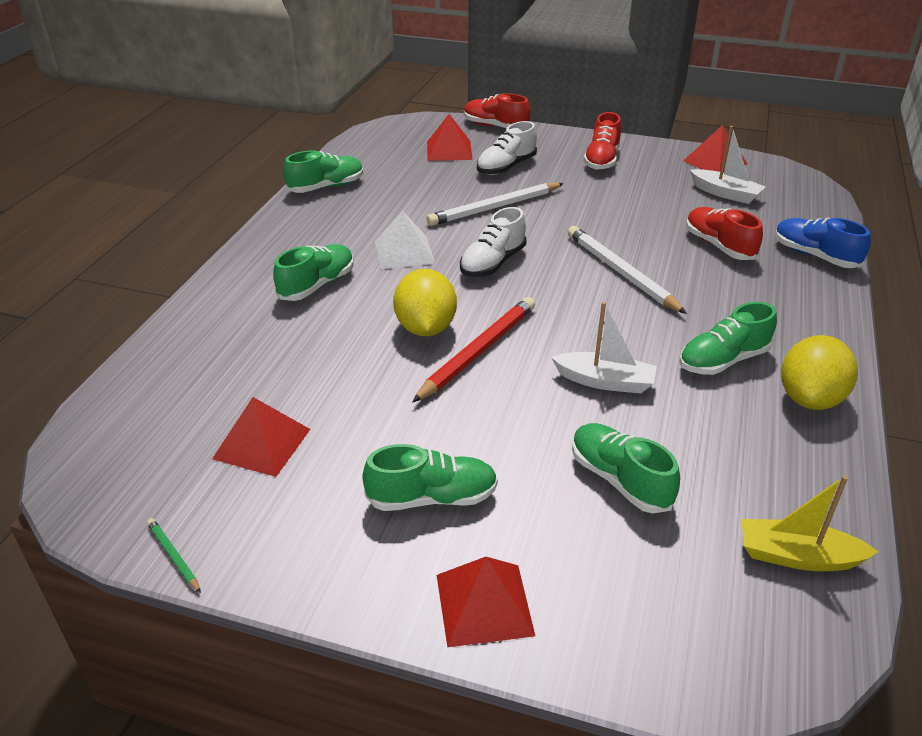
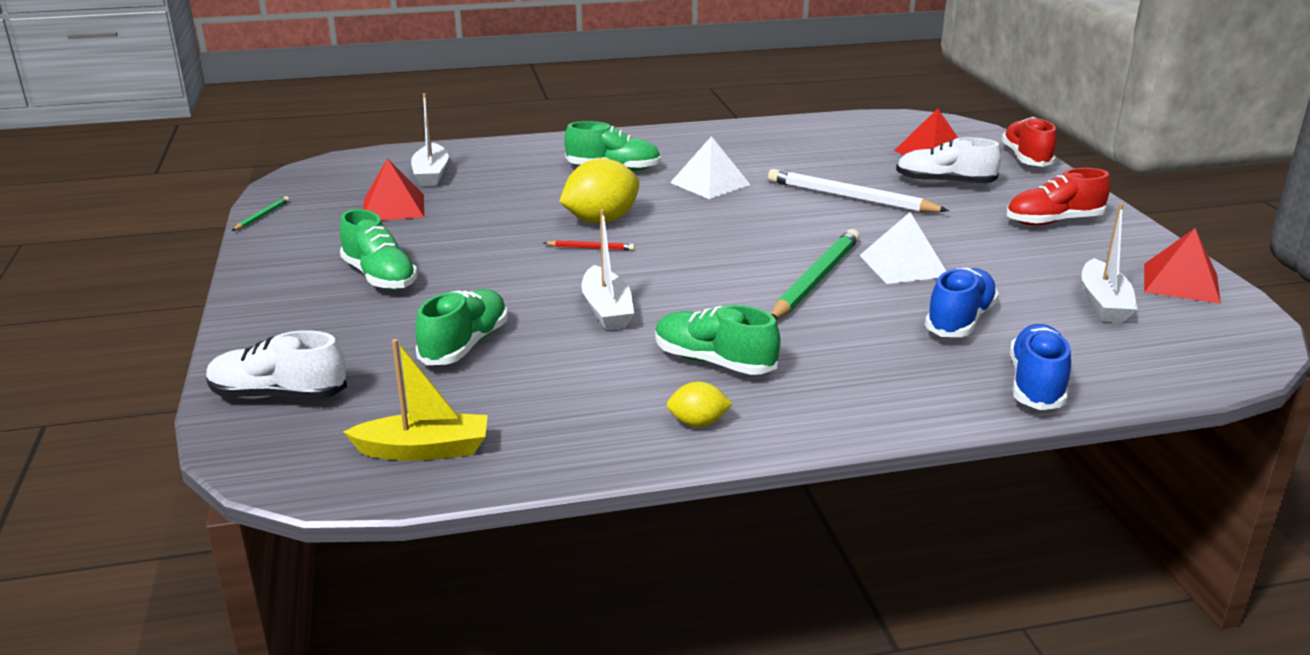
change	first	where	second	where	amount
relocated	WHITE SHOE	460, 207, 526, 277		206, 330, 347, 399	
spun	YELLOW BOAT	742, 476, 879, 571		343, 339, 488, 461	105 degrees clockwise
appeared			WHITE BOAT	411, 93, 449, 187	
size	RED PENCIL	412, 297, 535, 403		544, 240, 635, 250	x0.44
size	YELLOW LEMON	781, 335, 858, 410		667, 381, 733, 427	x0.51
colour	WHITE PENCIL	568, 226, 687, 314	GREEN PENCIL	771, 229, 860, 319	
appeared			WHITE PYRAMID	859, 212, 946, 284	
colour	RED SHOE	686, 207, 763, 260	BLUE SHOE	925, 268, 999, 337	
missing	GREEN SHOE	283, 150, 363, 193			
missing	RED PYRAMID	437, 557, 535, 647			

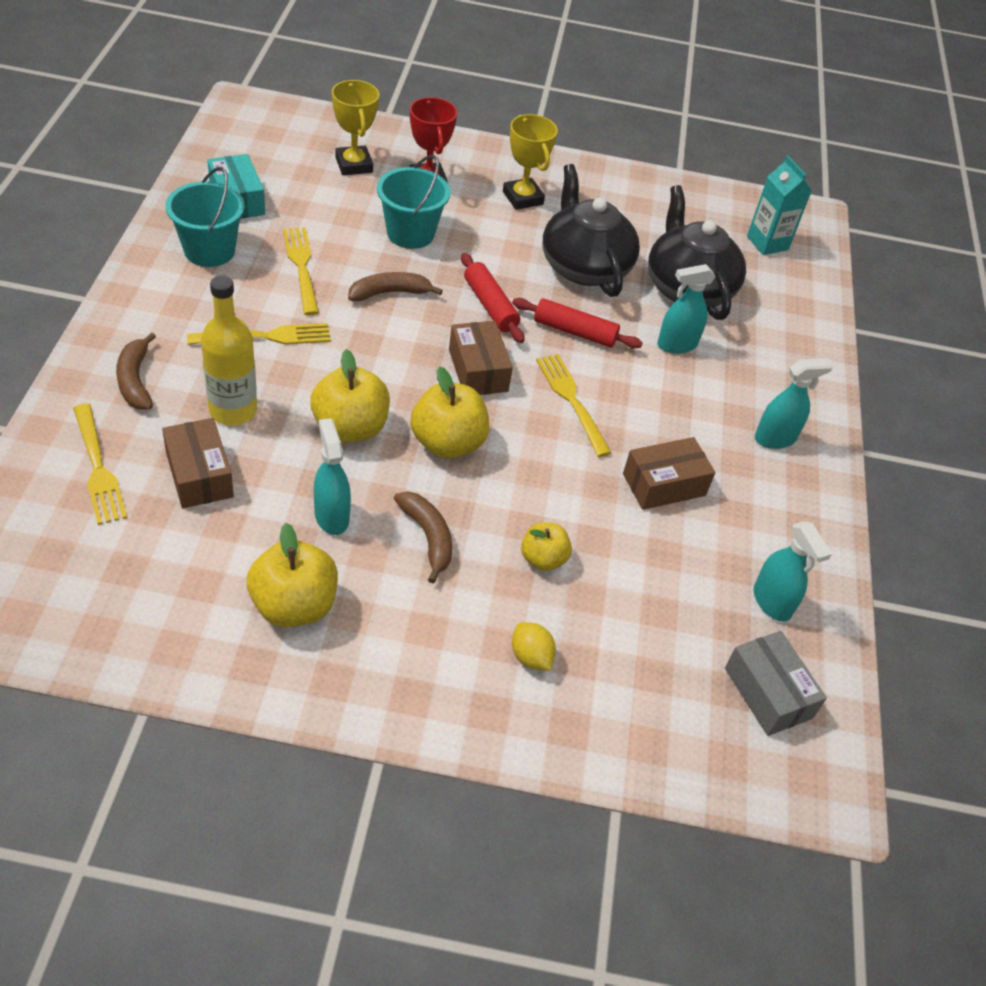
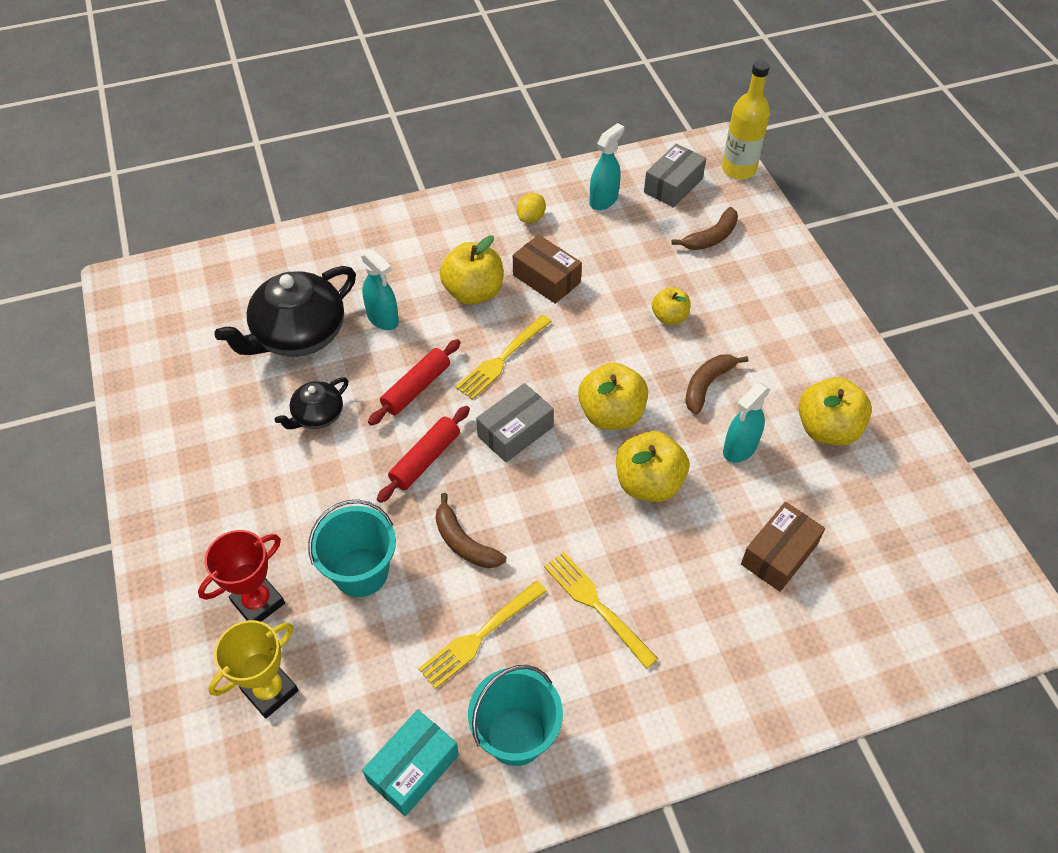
change	first	where	second	where	amount
size	BLACK TEAPOT	543, 164, 640, 297		275, 378, 349, 429	x0.52
spun	RED ROLLING PIN	512, 298, 643, 348		368, 339, 461, 426	45 degrees clockwise
appeared			YELLOW APPLE	440, 235, 503, 305	
colour	BROWN BOX	449, 321, 513, 395	GREY BOX	476, 383, 554, 462	
relocated	YELLOW LEMON	512, 622, 556, 670		517, 193, 546, 223	
relocated	BROWN BANANA	116, 332, 156, 410		672, 207, 738, 250	
relocated	YELLOW BOTTLE	201, 275, 257, 426		722, 60, 770, 180	
missing	YELLOW FORK	73, 404, 128, 525			
missing	YELLOW TROPHY	503, 114, 558, 210			
missing	TURQUOISE CARTON	747, 156, 812, 255			
missing	TURQUOISE SPRAY BOTTLE	755, 358, 833, 449			

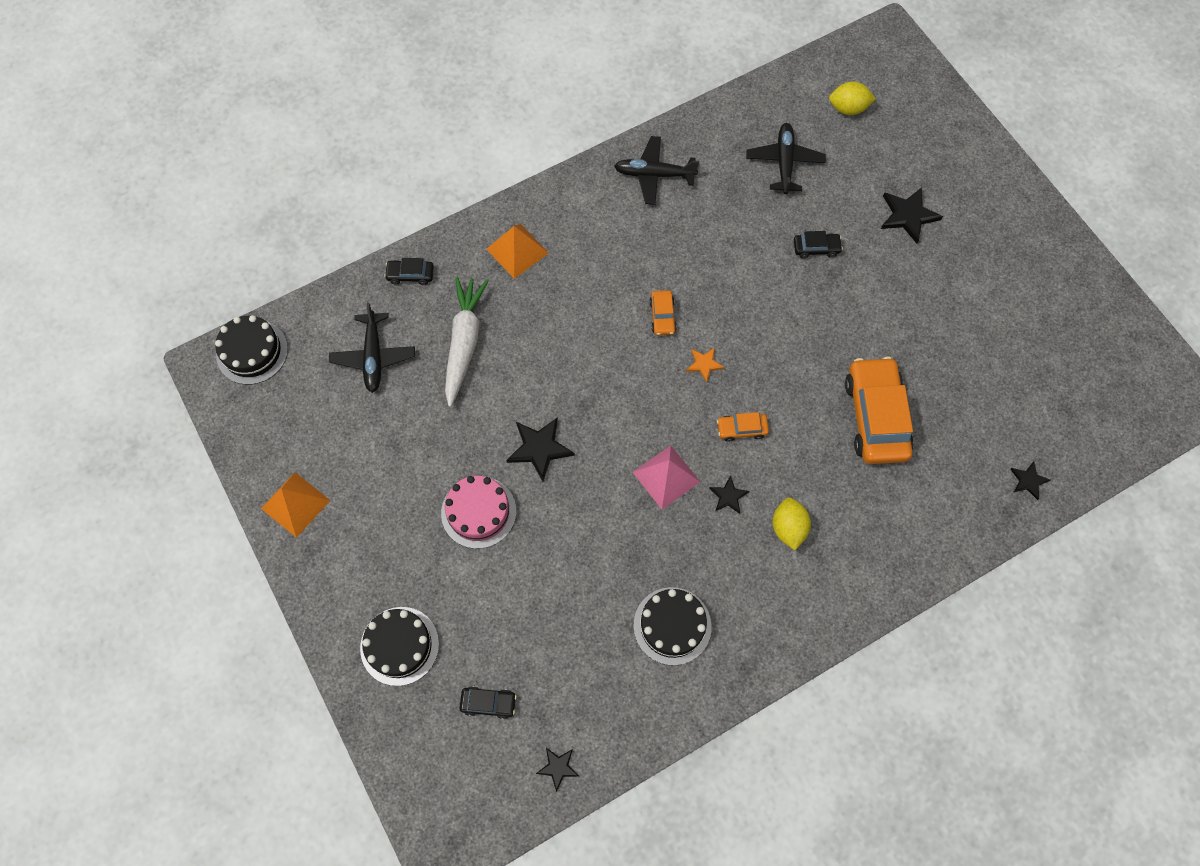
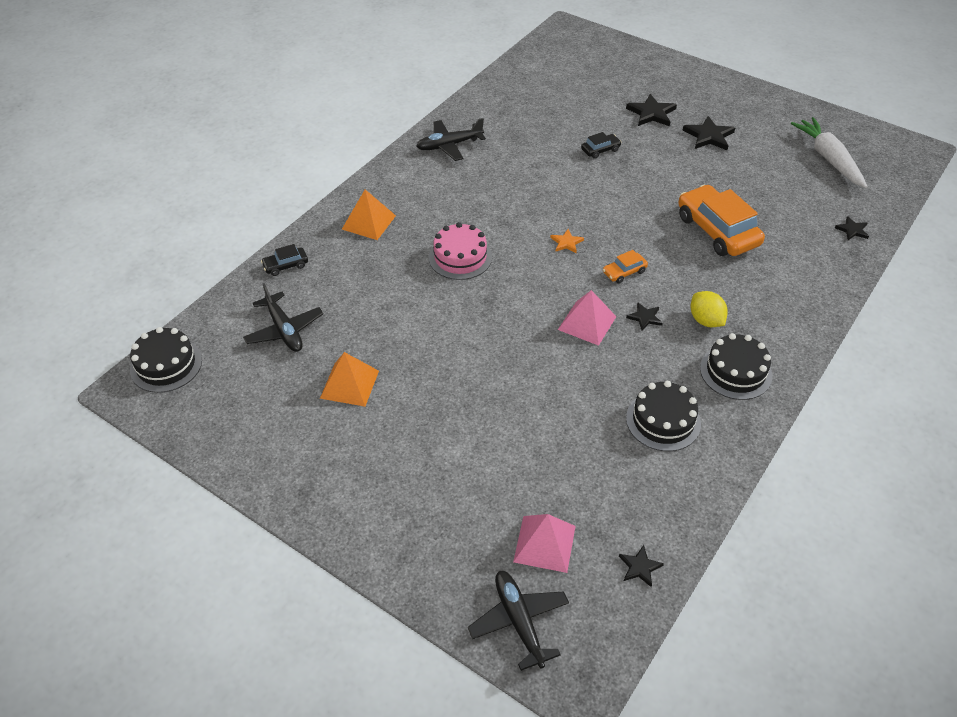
change	first	where	second	where	amount
relocated	ORANGE PYRAMID	261, 472, 330, 538		320, 352, 379, 407	
relocated	PINK CAKE	441, 475, 516, 549		429, 222, 492, 280	
relocated	BLACK PLANE	746, 123, 826, 194		468, 571, 569, 671	
exchanged	BLACK CAR	459, 686, 517, 719	PINK PYRAMID	513, 514, 576, 573	
relocated	BLACK STAR	506, 417, 575, 481		683, 116, 735, 150	
relocated	BLACK CAKE	360, 607, 439, 686		700, 333, 772, 400	
relocated	WHITE CARROT	445, 277, 489, 407		791, 117, 868, 188	
missing	ORANGE CAR	649, 290, 677, 335			
missing	YELLOW LEMON	829, 81, 876, 115			

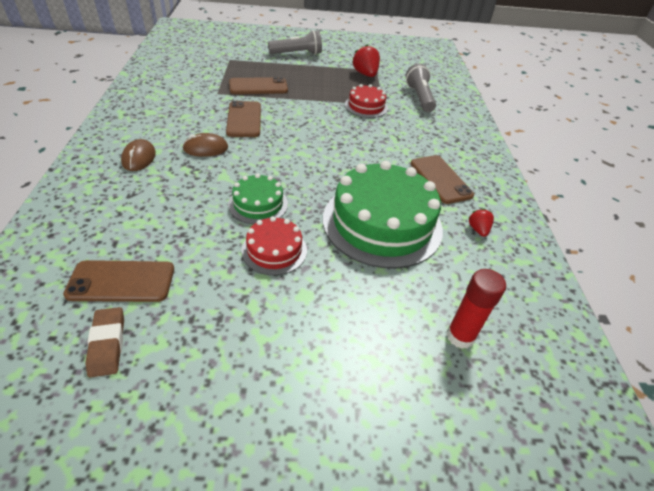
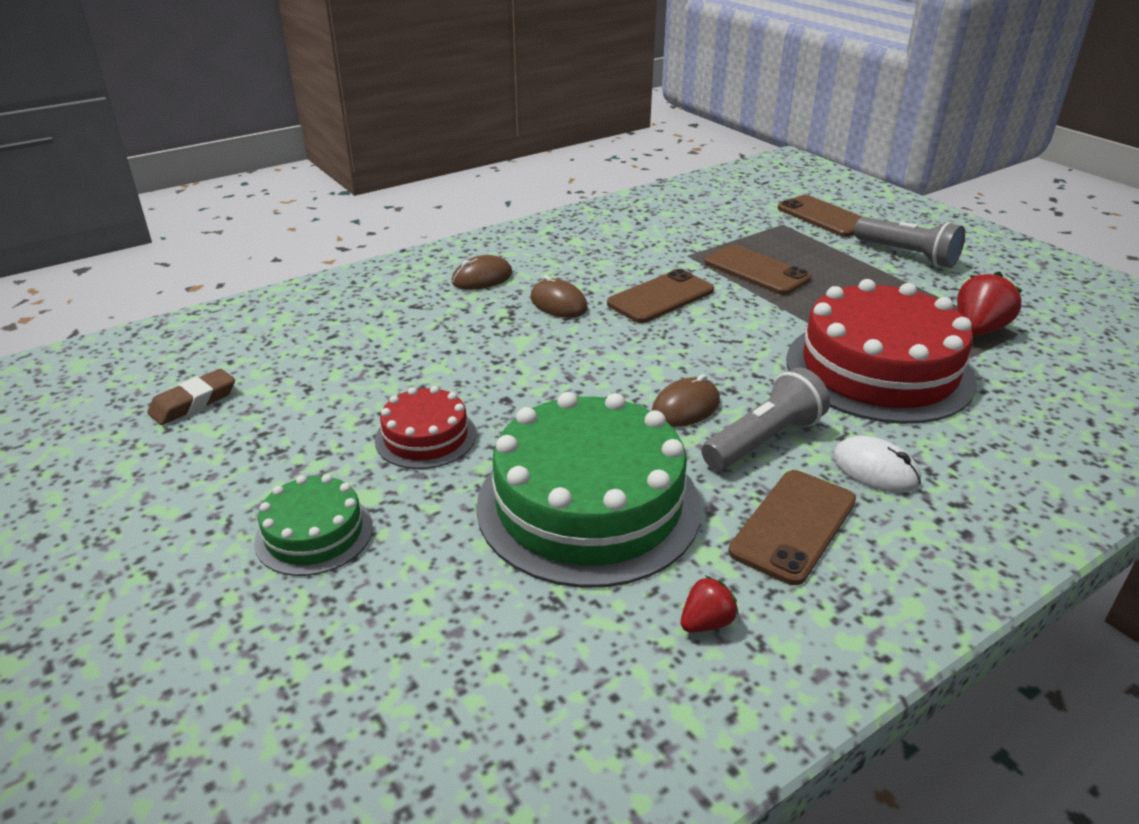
change	first	where	second	where	amount
relocated	GREEN CAKE	228, 173, 288, 224		254, 474, 373, 576	
appeared			BROWN MOUSE	652, 374, 720, 427	
relocated	GREY FLASHLIGHT	406, 63, 436, 112		701, 367, 830, 471	
relocated	BROWN PHONE	63, 260, 174, 302		778, 195, 863, 237	
size	RED CAKE	345, 84, 388, 118		786, 279, 976, 424	x2.01
appeared			WHITE MOUSE	833, 436, 921, 493	
missing	RED GLUE STICK	446, 269, 506, 349			

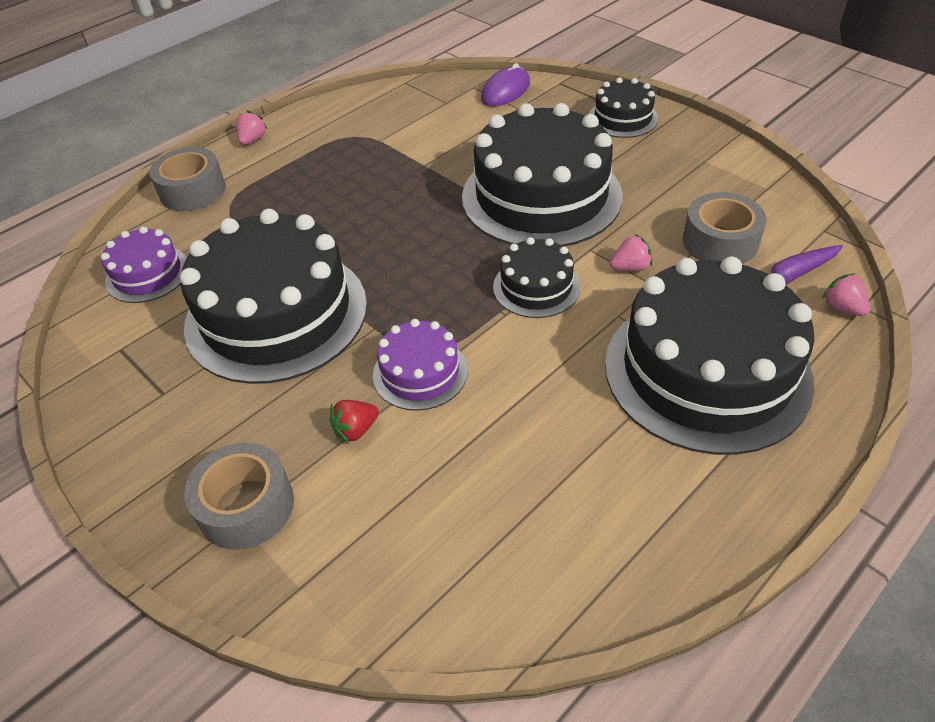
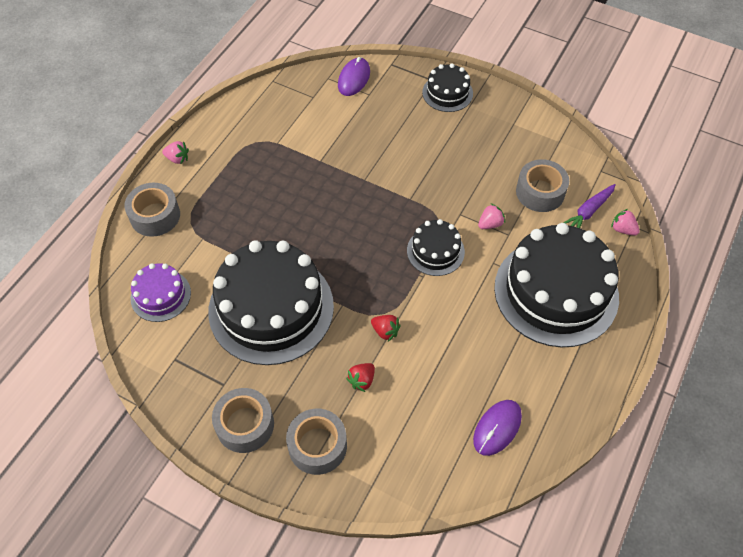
change	first	where	second	where	amount
spun	PINK STRAWBERRY	236, 110, 268, 145		162, 141, 189, 164	105 degrees clockwise
appeared			GREY TAPE	212, 388, 274, 453	
exchanged	PURPLE CAKE	373, 319, 468, 411	RED STRAWBERRY	371, 315, 401, 341	
appeared			PURPLE MOUSE	473, 400, 522, 456	
missing	BLACK CAKE	462, 103, 623, 247			

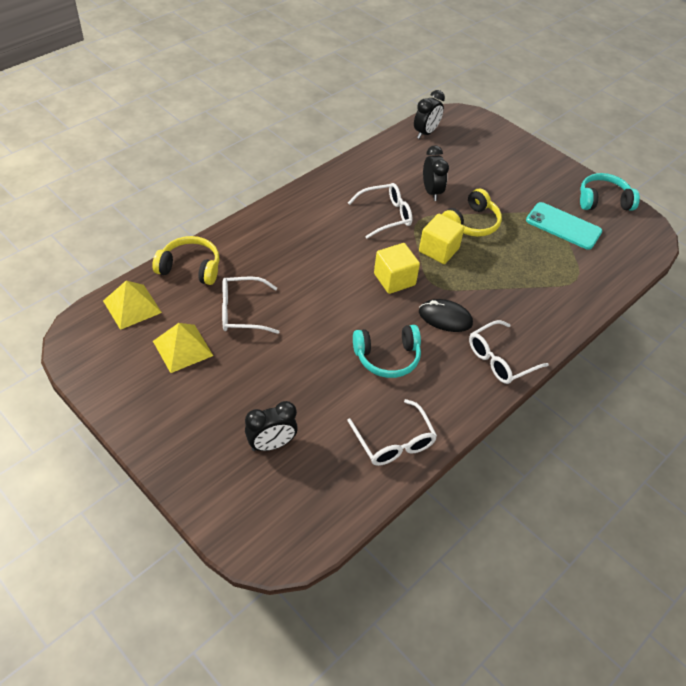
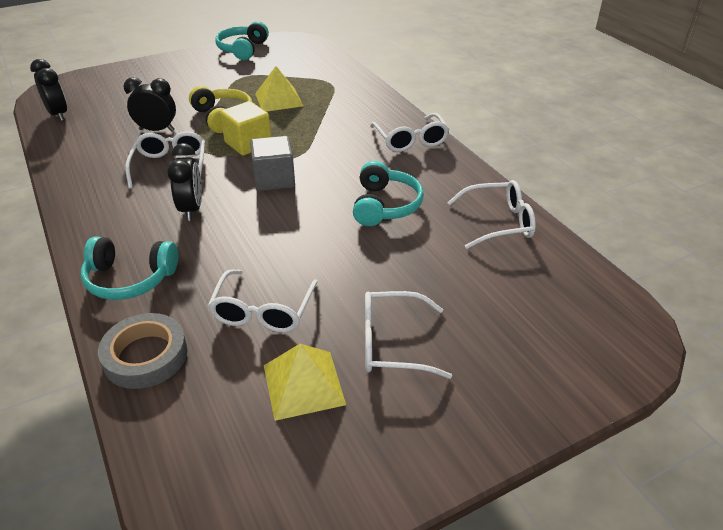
change	first	where	second	where	amount
appeared			TURQUOISE HEADPHONES	81, 236, 178, 300	
exchanged	YELLOW HEADPHONES	152, 236, 219, 285	GREY TAPE	98, 313, 187, 389	
relocated	BLACK CLOCK	245, 401, 298, 451		167, 143, 202, 221	
colour	YELLOW CUBE	374, 243, 420, 294	GREY CUBE	250, 136, 295, 191	
relocated	YELLOW PYRAMID	103, 281, 162, 330		255, 66, 303, 112	
appeared			WHITE GLASSES	365, 291, 452, 379	
missing	BLACK MOUSE	419, 299, 473, 332			
missing	TURQUOISE PHONE	526, 202, 602, 250			

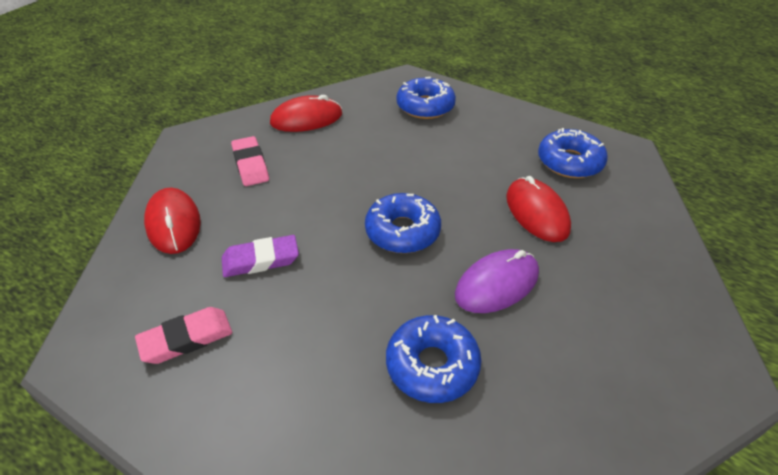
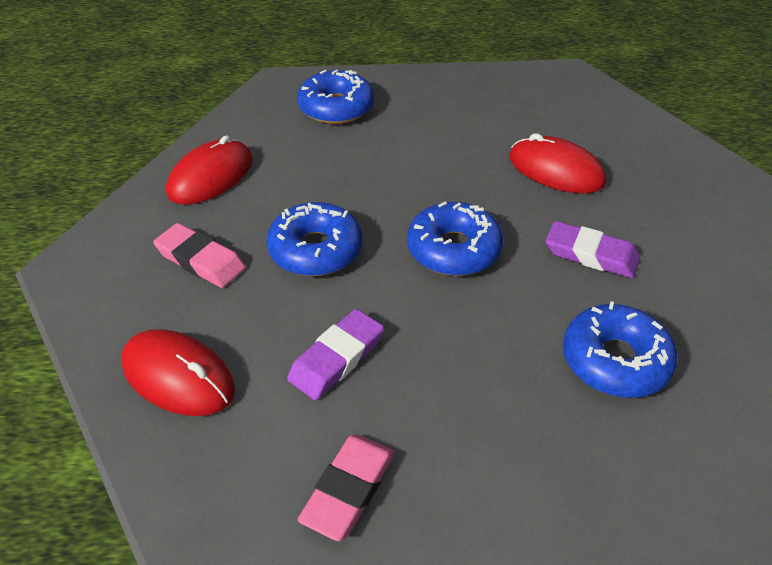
change	first	where	second	where	amount
relocated	BLUE DONUT	538, 128, 608, 178		266, 202, 362, 276	
exchanged	PURPLE MOUSE	455, 249, 539, 313	PURPLE ERASER	546, 221, 640, 278	

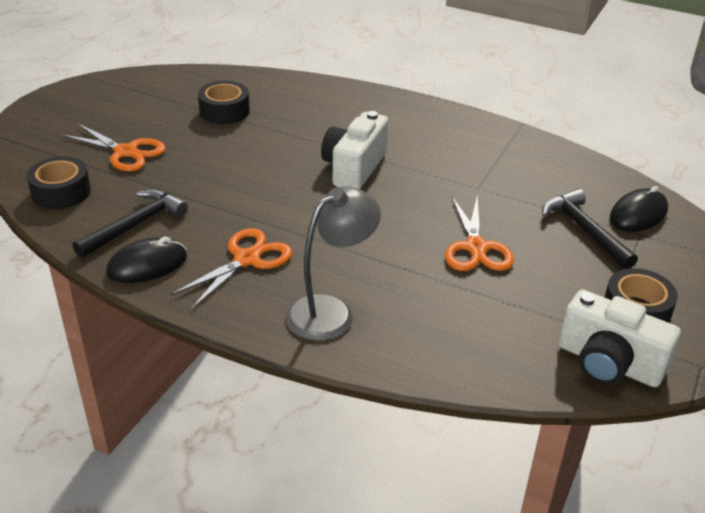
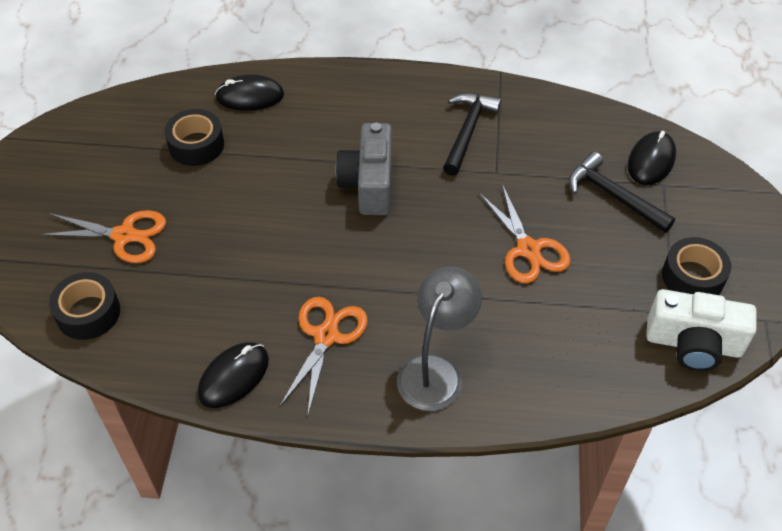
change	first	where	second	where	amount
appeared			BLACK MOUSE	215, 74, 284, 111	
colour	WHITE CAMERA	321, 111, 388, 189	GREY CAMERA	335, 123, 392, 215	
relocated	BLACK HAMMER	72, 189, 188, 258		443, 93, 501, 176	

